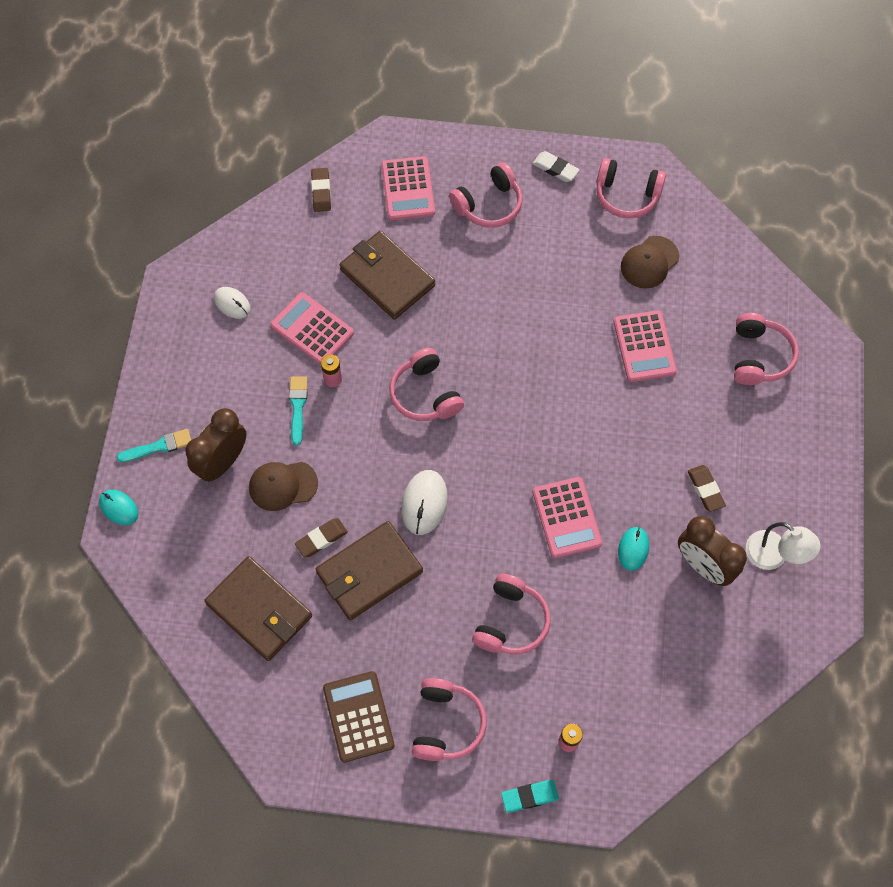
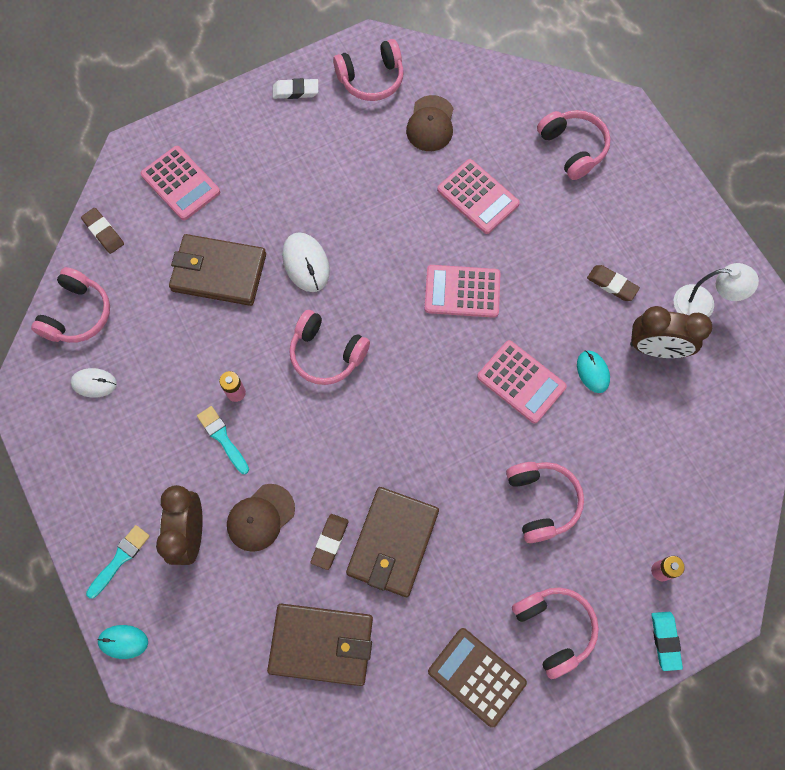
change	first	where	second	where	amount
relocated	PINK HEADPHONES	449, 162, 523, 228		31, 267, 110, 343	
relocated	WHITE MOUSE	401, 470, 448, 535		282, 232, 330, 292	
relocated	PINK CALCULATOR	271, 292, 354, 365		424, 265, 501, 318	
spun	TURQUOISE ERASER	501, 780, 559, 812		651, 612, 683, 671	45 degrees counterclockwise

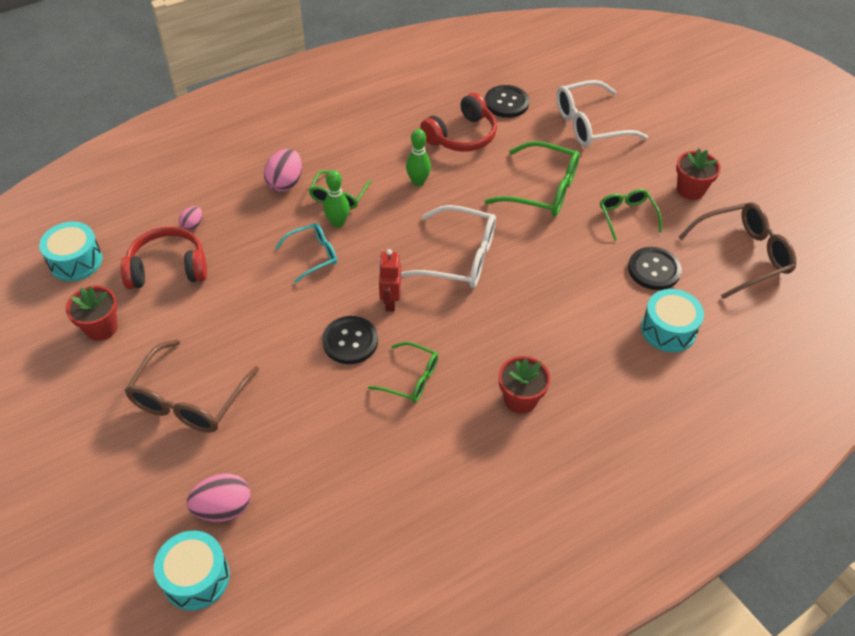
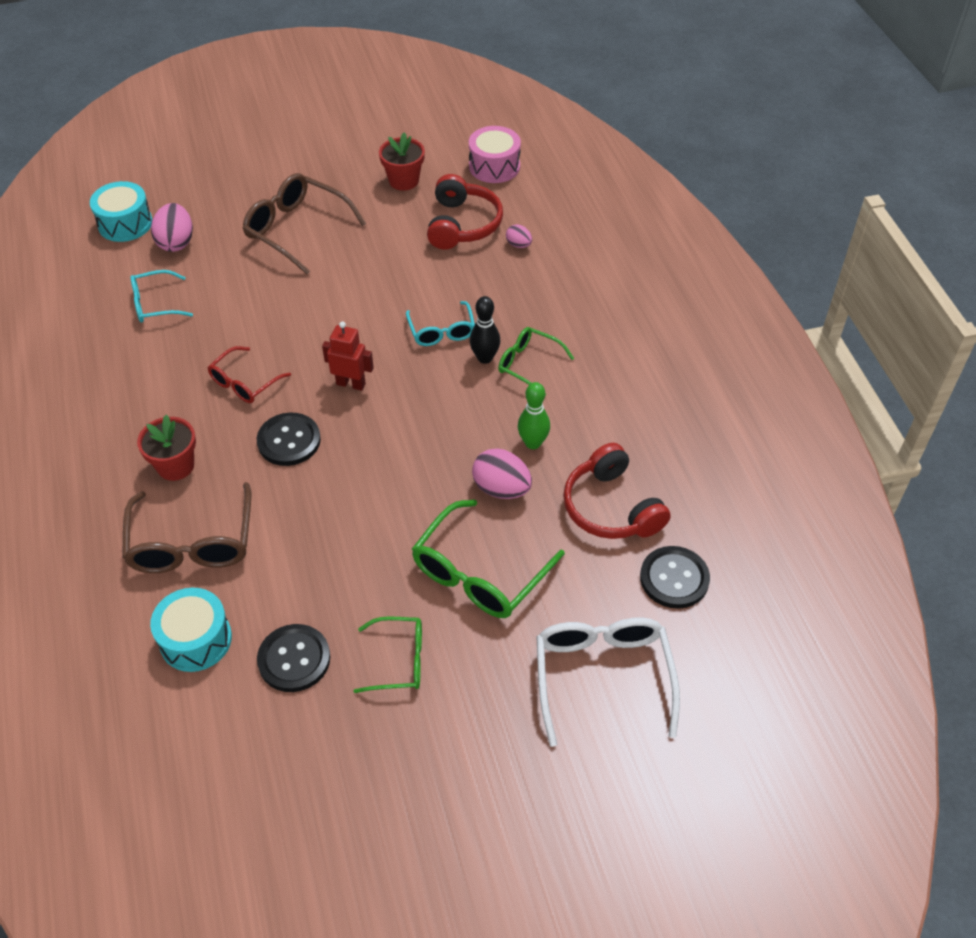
change	first	where	second	where	amount
relocated	BROWN GLASSES	678, 202, 796, 299		122, 482, 251, 573	
appeared			TURQUOISE GLASSES	131, 270, 193, 322	
colour	GREEN GLASSES	368, 342, 438, 402	RED GLASSES	207, 346, 291, 403	
relocated	BLACK BUTTON	322, 316, 378, 364		257, 413, 321, 466	
colour	TURQUOISE DRUM	39, 222, 103, 281	PINK DRUM	469, 126, 521, 183	
colour	GREEN BOWLING PIN	324, 170, 350, 228	BLACK BOWLING PIN	470, 296, 500, 364	
relocated	PINK EGG	264, 149, 302, 191		472, 448, 532, 499	
missing	WHITE GLASSES	401, 205, 496, 288			
missing	RED FLOWER POT	676, 148, 721, 200			

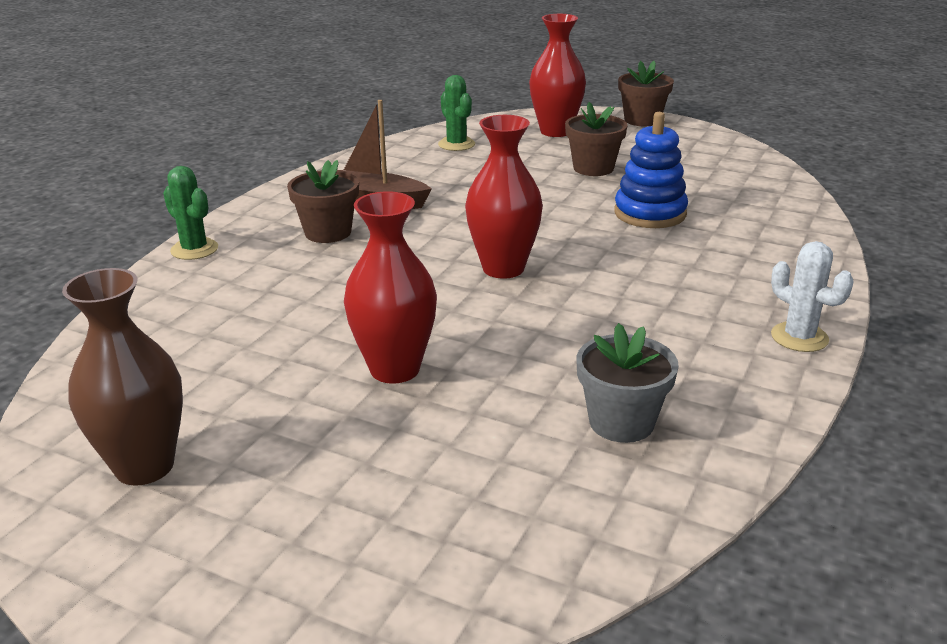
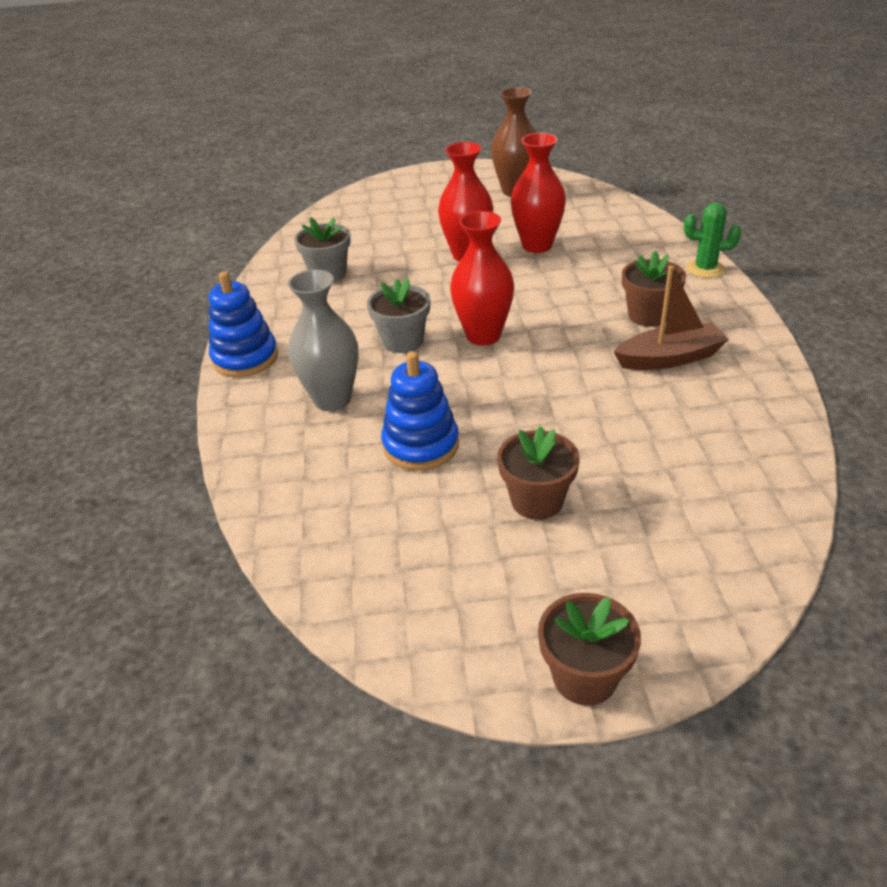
change	first	where	second	where	amount
exchanged	WHITE CACTUS	771, 241, 854, 352	BLUE STACKING TOY	209, 271, 278, 377	
appeared			GREY VASE	288, 269, 359, 411	
appeared			GREY FLOWER POT	367, 278, 430, 353	
relocated	RED VASE	529, 14, 586, 137		511, 133, 566, 253	
missing	GREEN CACTUS	438, 75, 475, 151			

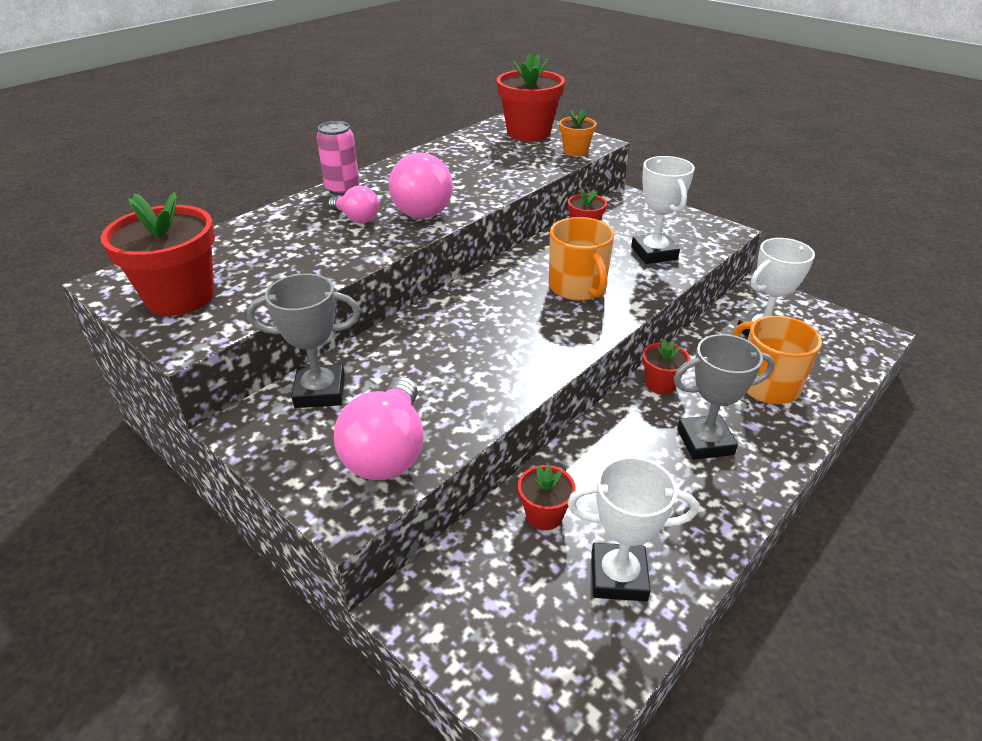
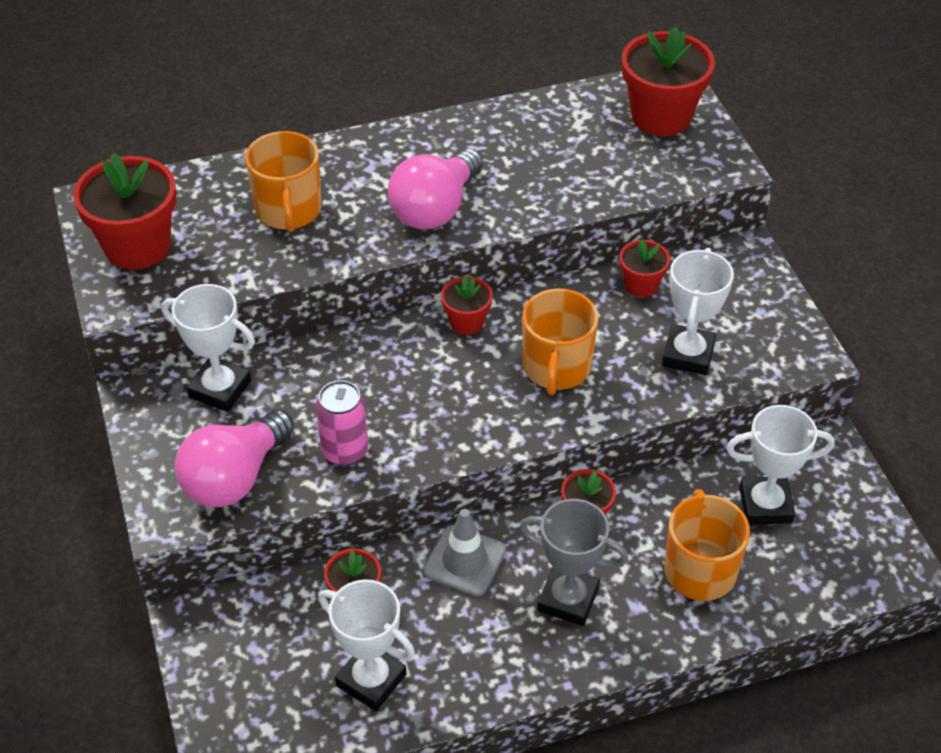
change	first	where	second	where	amount
colour	GREY TROPHY	247, 273, 361, 408	WHITE TROPHY	161, 284, 255, 412	
appeared			ORANGE MUG	245, 131, 321, 232	
relocated	PINK CAN	317, 121, 360, 195		316, 380, 368, 466	
appeared			GREY TRAFFIC CONE	423, 509, 506, 597	
appeared			RED FLOWER POT	441, 275, 493, 335	
missing	PINK LIGHT BULB	328, 186, 379, 223			
missing	ORANGE FLOWER POT	559, 109, 597, 156			

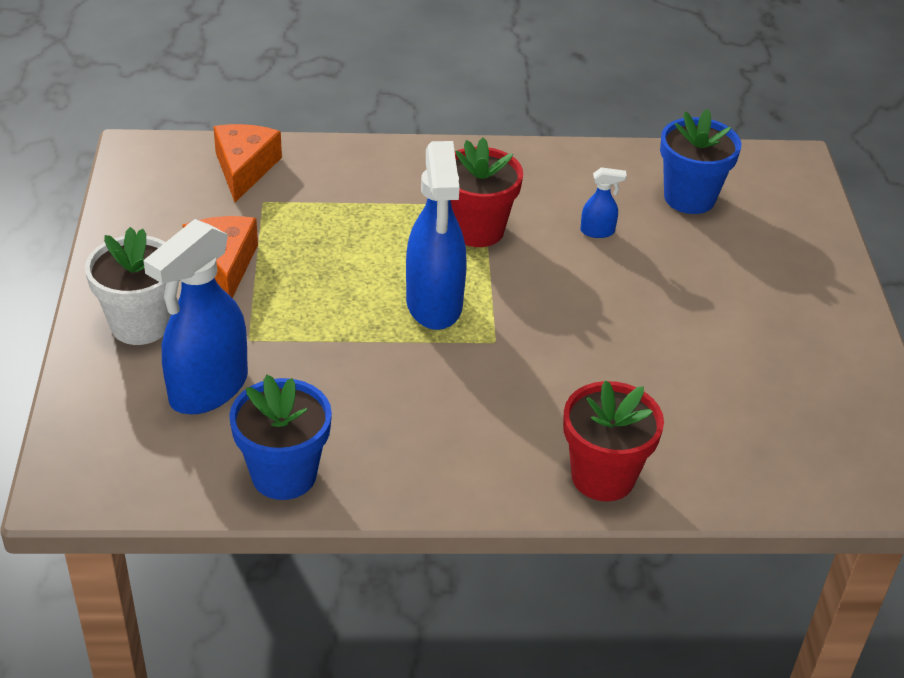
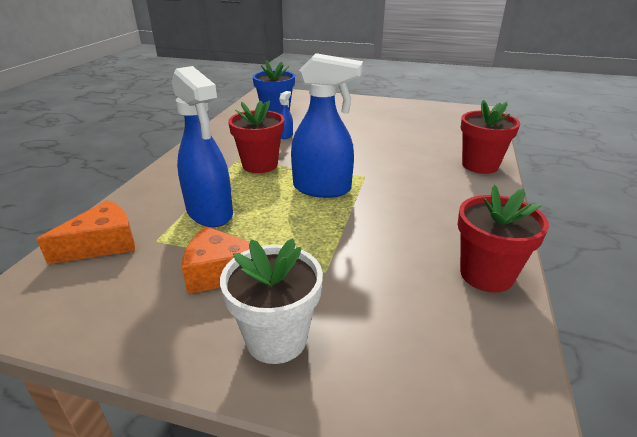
change	first	where	second	where	amount
spun	ORANGE CHEESE	213, 124, 282, 202		36, 200, 135, 264	120 degrees clockwise
relocated	BLUE SPRAY BOTTLE	144, 219, 248, 414		172, 66, 233, 227	
colour	BLUE FLOWER POT	229, 375, 332, 500	RED FLOWER POT	457, 185, 549, 293	

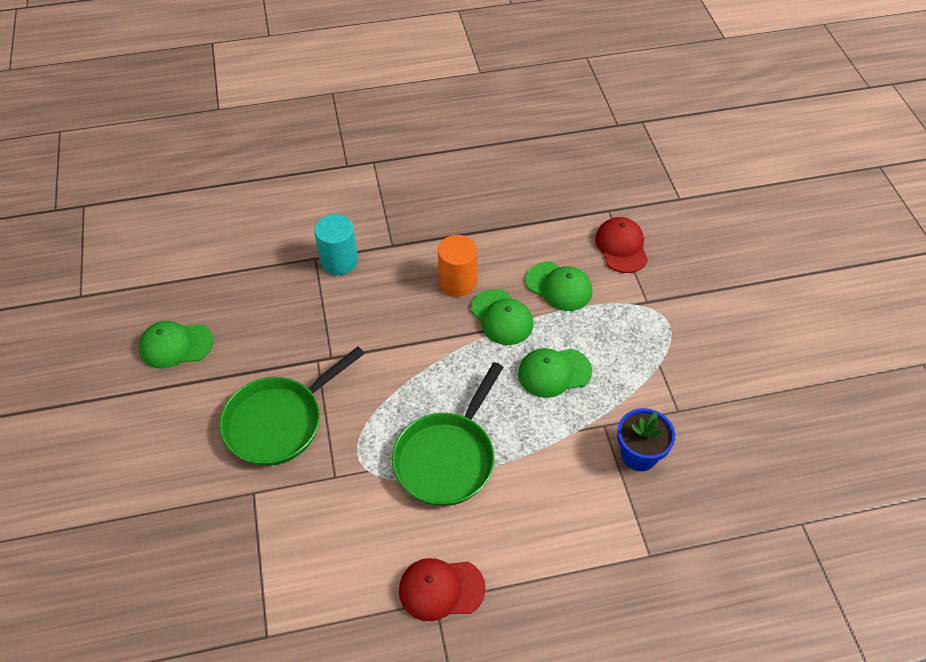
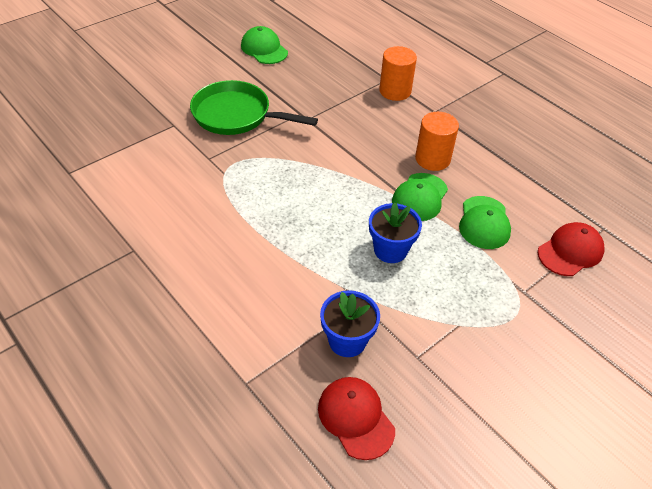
change	first	where	second	where	amount
relocated	RED CAP	399, 558, 486, 621		318, 377, 395, 460	
exchanged	GREEN CAP	518, 348, 592, 398	BLUE FLOWER POT	369, 202, 422, 263	
colour	TURQUOISE CYLINDER	314, 214, 358, 275	ORANGE CYLINDER	379, 46, 417, 101	
missing	GREEN PAN	392, 362, 504, 506			

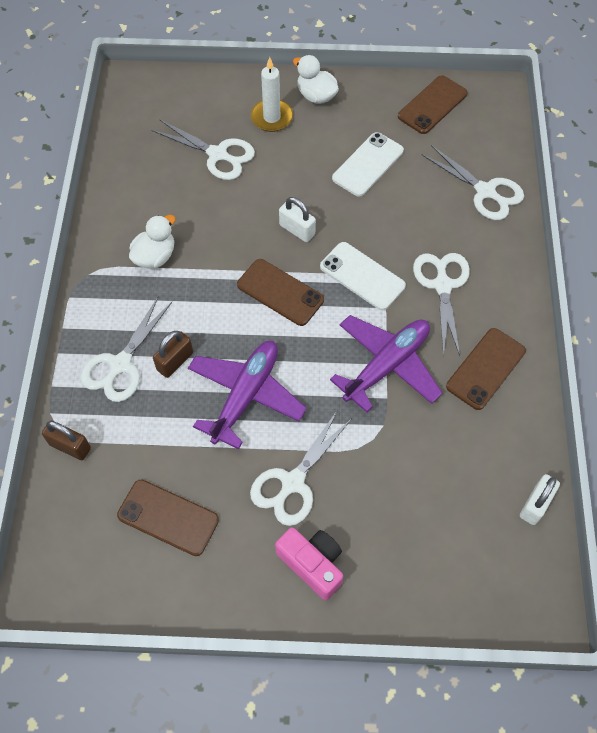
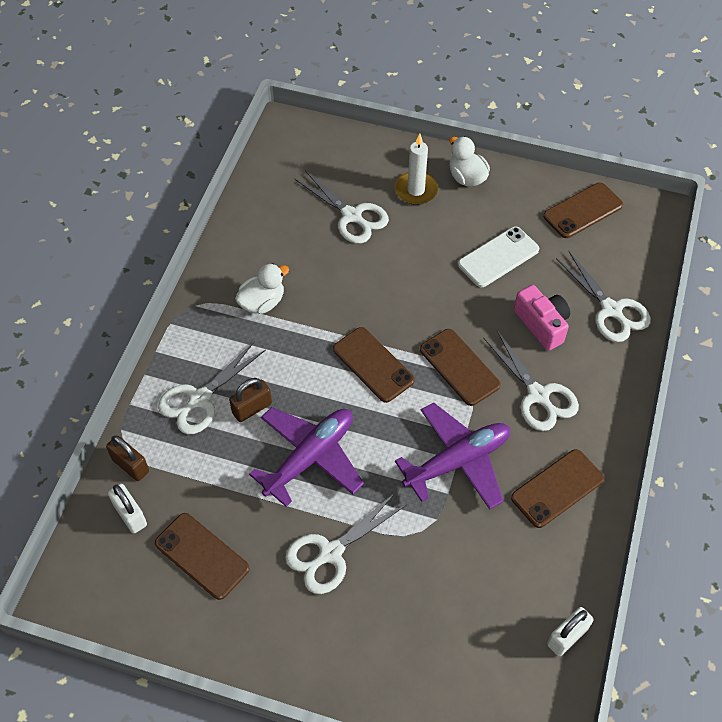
change	first	where	second	where	amount
relocated	WHITE PADLOCK	279, 197, 316, 242		108, 484, 147, 534	
colour	WHITE PHONE	320, 242, 406, 310	BROWN PHONE	420, 329, 501, 406	
spun	WHITE SCISSORS	413, 253, 470, 356		483, 330, 579, 431	135 degrees clockwise
relocated	PINK CAMERA	275, 527, 343, 600		514, 285, 570, 351	

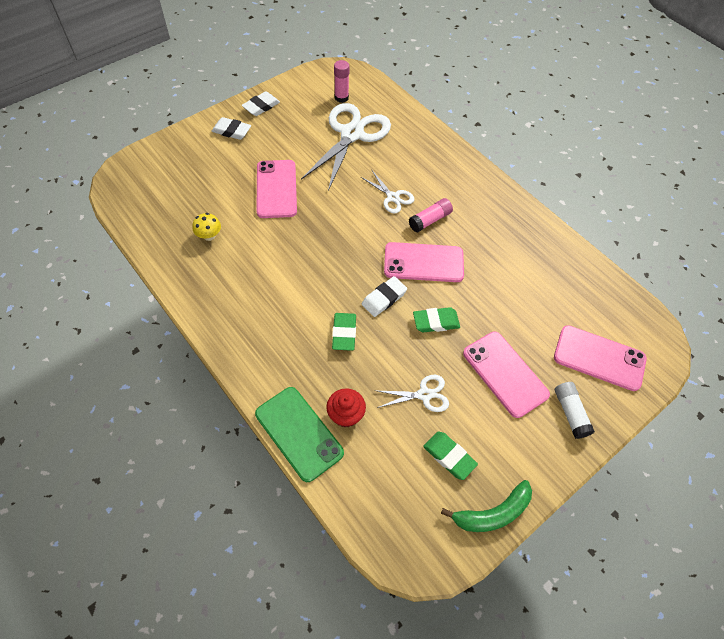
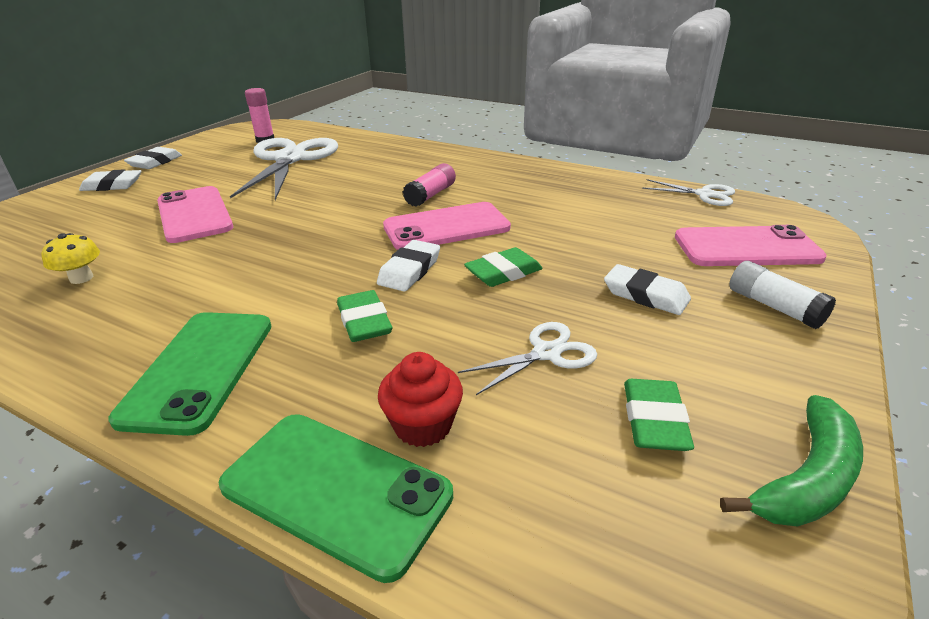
change	first	where	second	where	amount
appeared			GREEN PHONE	109, 312, 272, 436	
exchanged	PINK PHONE	463, 332, 550, 418	WHITE ERASER	604, 264, 691, 315	
spun	GREEN ERASER	423, 432, 478, 480		624, 379, 694, 451	75 degrees clockwise
relocated	WHITE SCISSORS	361, 171, 414, 214		642, 179, 735, 206	

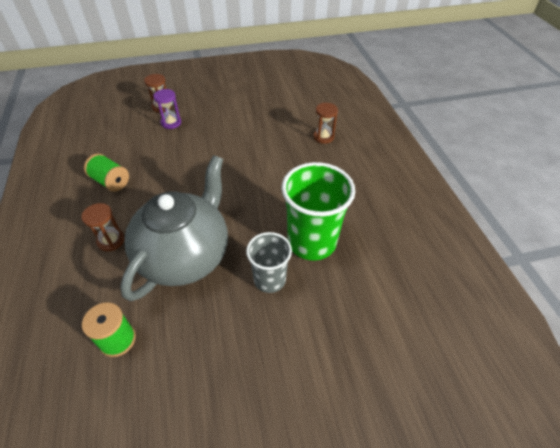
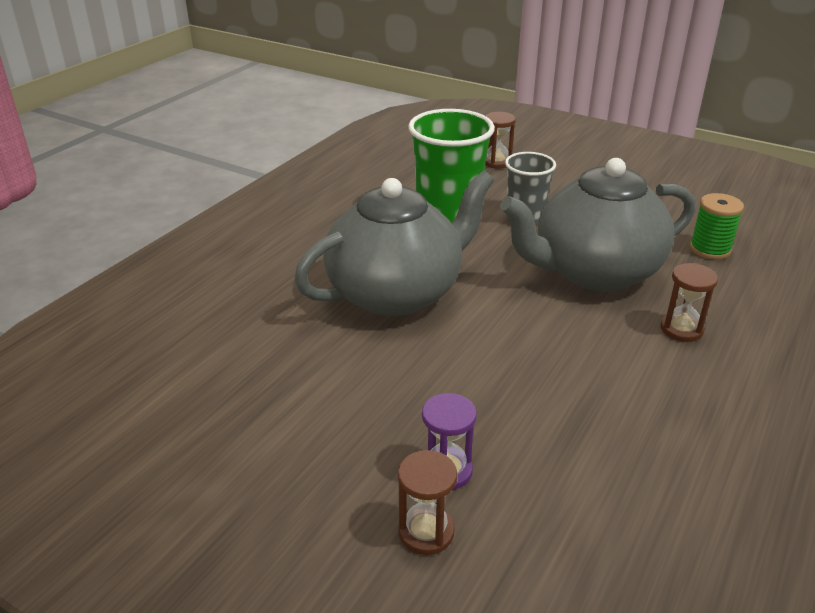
change	first	where	second	where	amount
appeared			GREY TEAPOT	294, 171, 494, 316	
relocated	BROWN HOURGLASS	313, 103, 338, 144		485, 112, 516, 168	
missing	GREEN SPOOL	84, 153, 129, 192			

